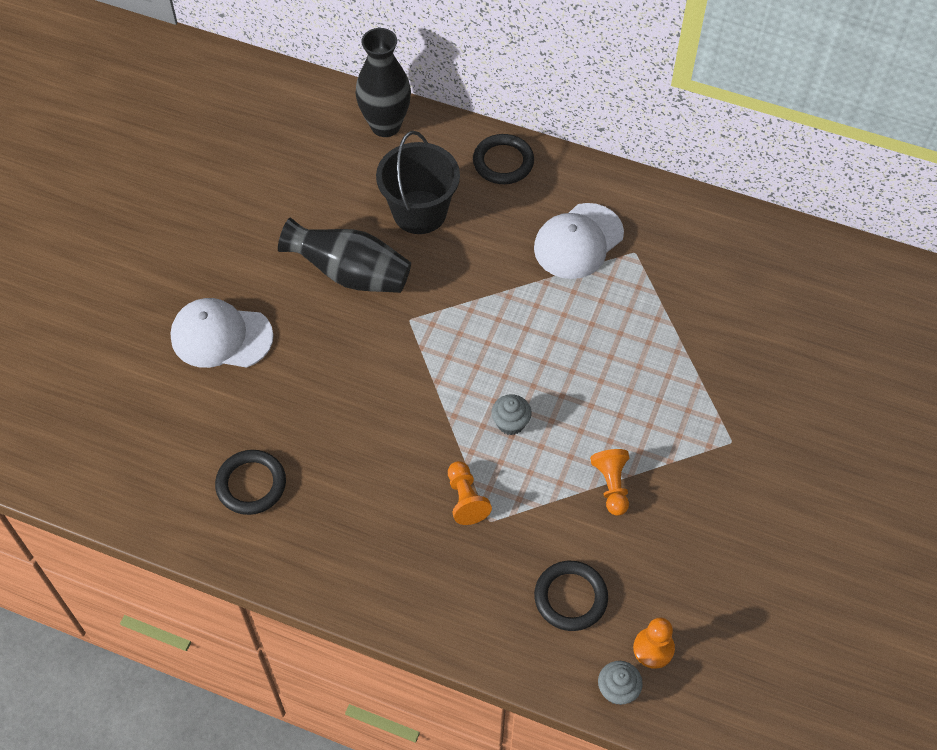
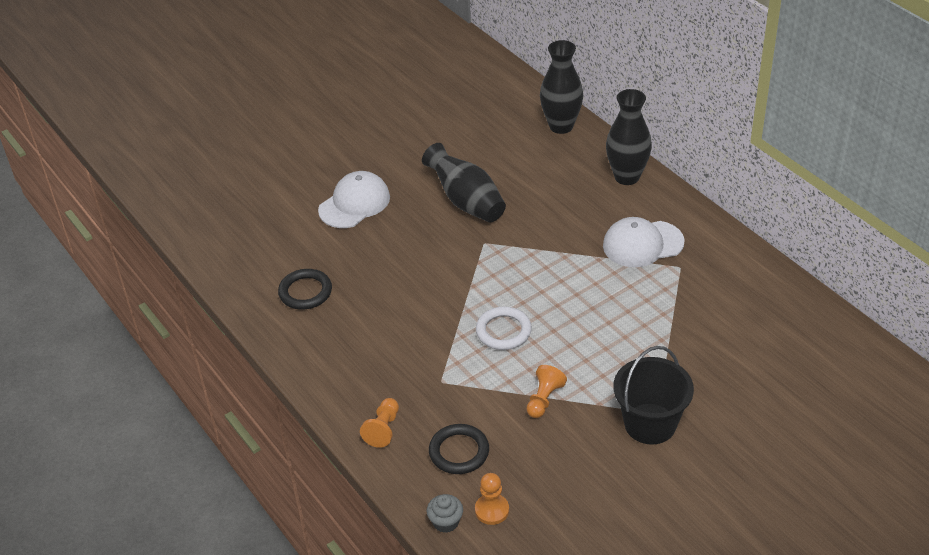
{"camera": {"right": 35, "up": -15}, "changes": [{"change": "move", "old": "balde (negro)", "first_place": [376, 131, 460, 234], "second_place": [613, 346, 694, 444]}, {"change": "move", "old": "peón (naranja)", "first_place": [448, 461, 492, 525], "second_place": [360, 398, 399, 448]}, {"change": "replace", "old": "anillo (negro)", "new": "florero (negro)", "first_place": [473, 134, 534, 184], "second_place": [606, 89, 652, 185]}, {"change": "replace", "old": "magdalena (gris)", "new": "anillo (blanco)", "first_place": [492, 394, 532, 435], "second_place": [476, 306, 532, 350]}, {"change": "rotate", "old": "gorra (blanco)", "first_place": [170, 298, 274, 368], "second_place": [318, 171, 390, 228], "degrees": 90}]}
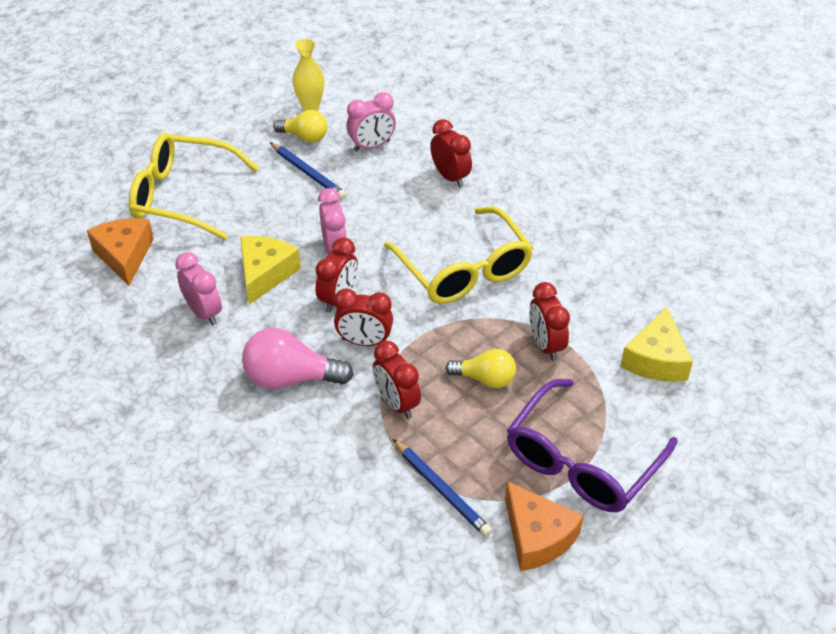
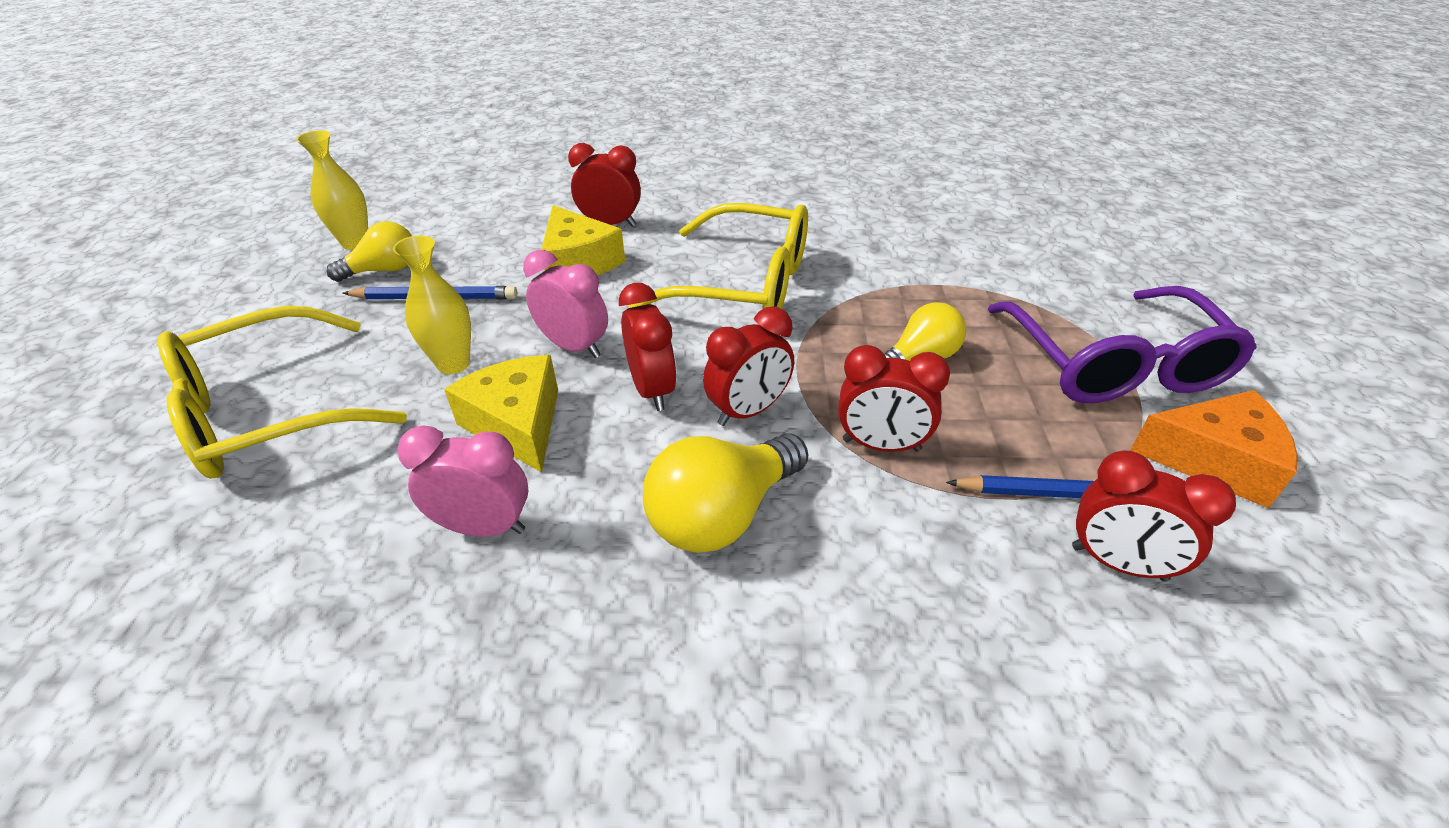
{"camera": {"right": -45, "up": -5}, "changes": [{"change": "delete", "old": "queso (naranja)", "first_place": [87, 218, 154, 286]}, {"change": "delete", "old": "despertador (rosa)", "first_place": [347, 92, 396, 151]}, {"change": "insert", "new": "florero (amarillo)", "second_place": [393, 235, 471, 374]}, {"change": "move", "old": "despertador (rojo)", "first_place": [529, 282, 570, 361], "second_place": [1072, 451, 1236, 582]}, {"change": "move", "old": "queso (amarillo)", "first_place": [620, 307, 693, 382], "second_place": [541, 205, 625, 275]}, {"change": "recolor", "old": "bombilla (rosa)", "new": "bombilla (amarillo)", "first_place": [242, 328, 354, 389], "second_place": [643, 433, 808, 553]}]}
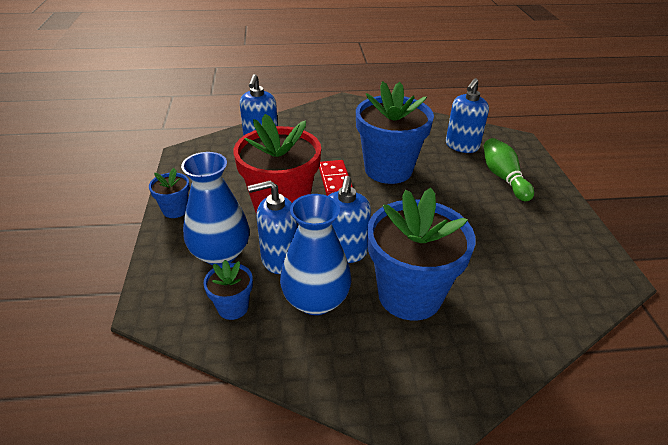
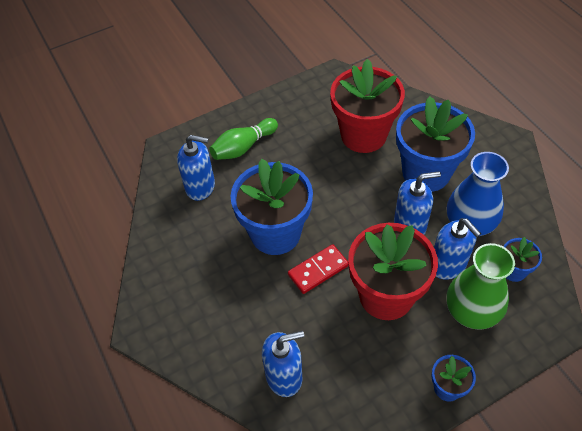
{"camera": {"right": -110, "up": 15}, "changes": [{"change": "insert", "new": "maceta (rojo)", "second_place": [330, 59, 405, 153]}, {"change": "recolor", "old": "florero (azul)", "new": "florero (verde)", "first_place": [181, 152, 249, 265], "second_place": [447, 243, 515, 330]}]}
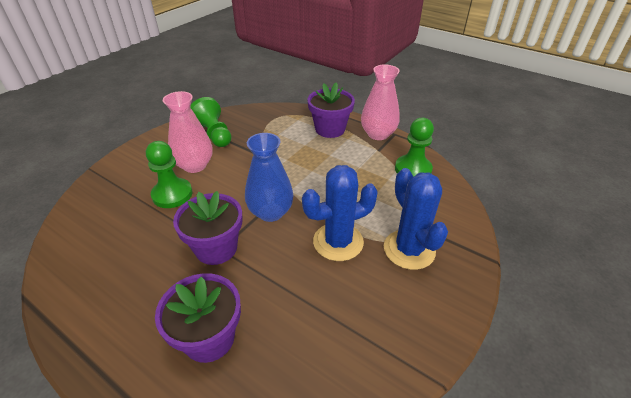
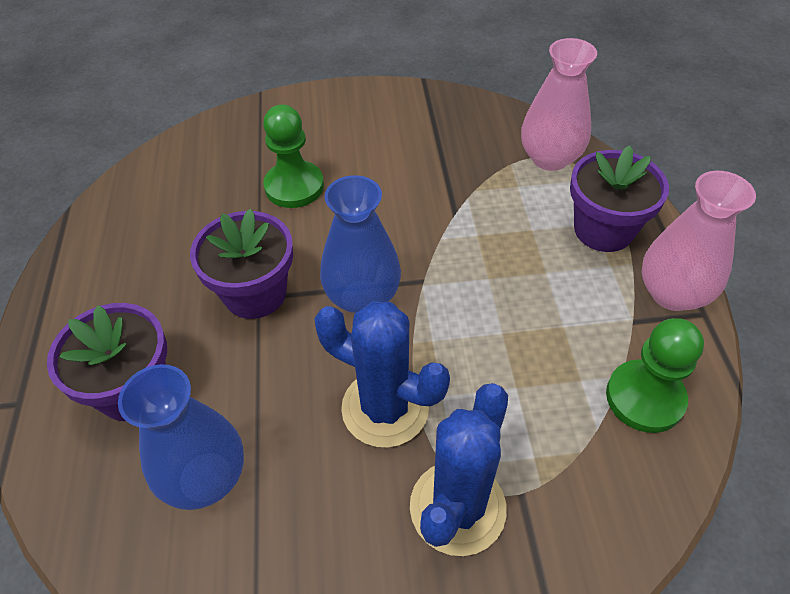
{"camera": {"right": 50, "up": 10}, "changes": [{"change": "delete", "old": "peón (verde)", "first_place": [190, 97, 232, 147]}, {"change": "insert", "new": "florero (azul)", "second_place": [118, 364, 244, 510]}, {"change": "move", "old": "florero (rosa)", "first_place": [163, 91, 213, 173], "second_place": [521, 38, 597, 171]}]}
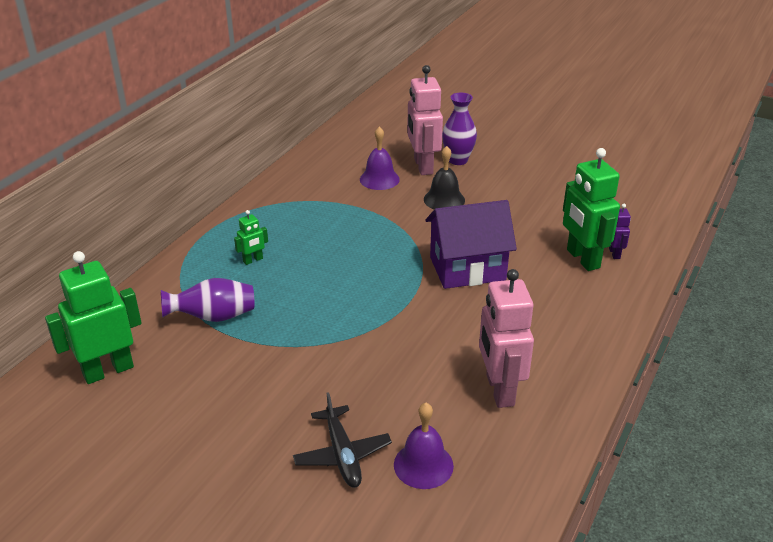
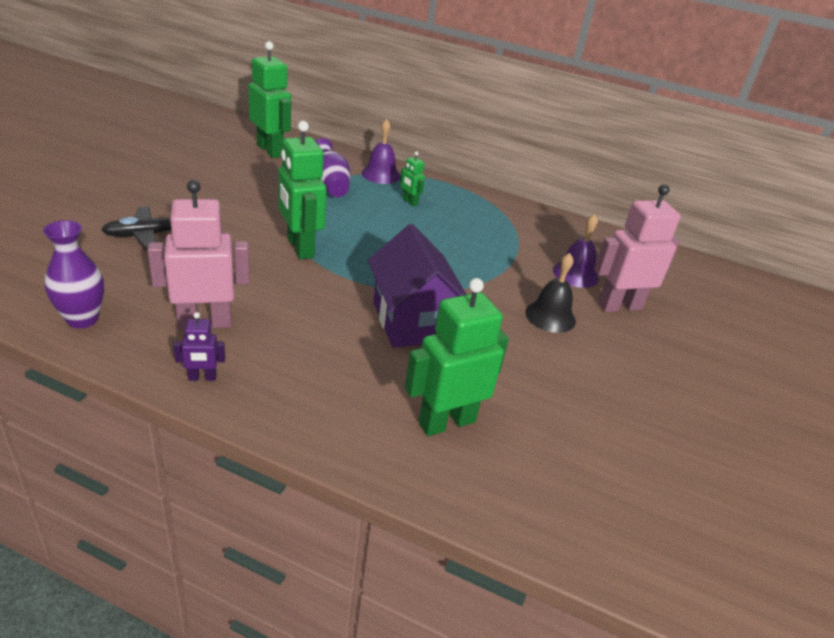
{"camera": {"right": 80, "up": 0}, "changes": [{"change": "insert", "new": "robot (verde)", "second_place": [278, 121, 327, 259]}, {"change": "move", "old": "campana (morado)", "first_place": [394, 403, 454, 489], "second_place": [362, 119, 401, 184]}, {"change": "move", "old": "florero (morado)", "first_place": [442, 93, 477, 165], "second_place": [43, 220, 104, 328]}, {"change": "move", "old": "robot (morado)", "first_place": [609, 204, 631, 259], "second_place": [173, 312, 225, 381]}]}
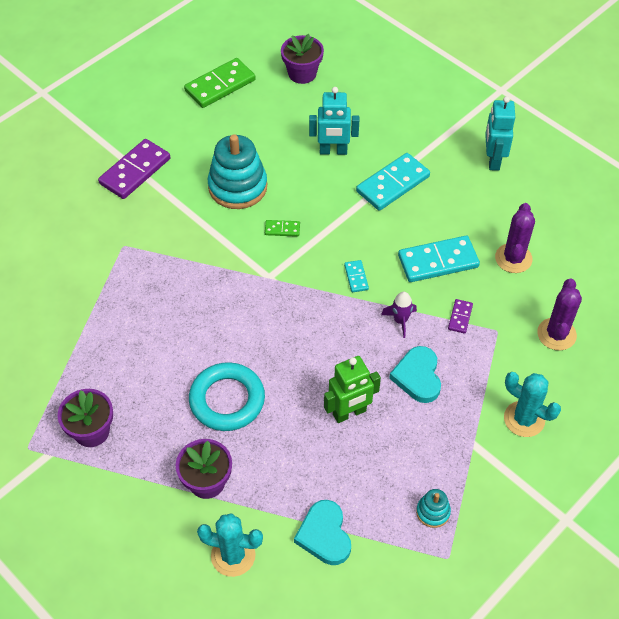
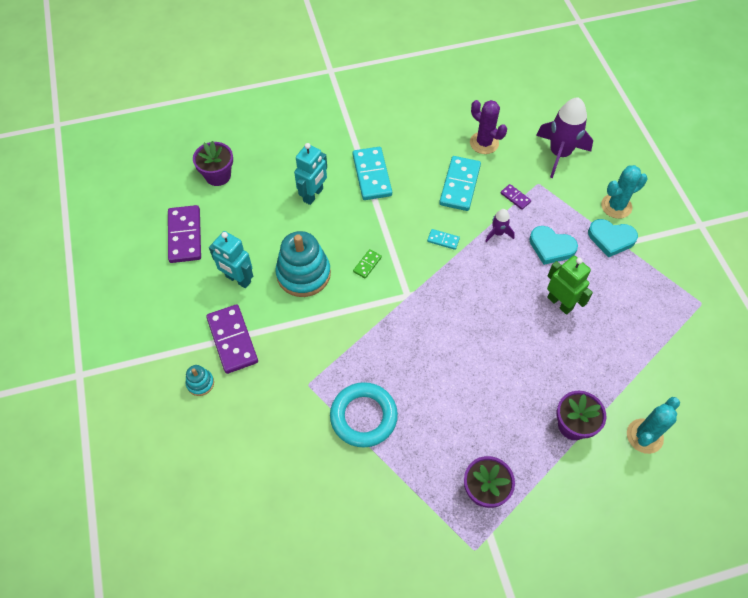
{"camera": {"right": -60, "up": 5}, "changes": [{"change": "move", "old": "anillo (turquesa)", "first_place": [189, 362, 265, 431], "second_place": [330, 382, 398, 448]}, {"change": "move", "old": "corazón (turquesa)", "first_place": [294, 500, 351, 565], "second_place": [588, 219, 638, 258]}, {"change": "move", "old": "juguete apilable (turquesa)", "first_place": [416, 489, 451, 528], "second_place": [186, 365, 214, 396]}, {"change": "move", "old": "robot (turquesa)", "first_place": [485, 96, 515, 171], "second_place": [209, 231, 253, 288]}, {"change": "replace", "old": "cactus (morado)", "new": "cohete (morado)", "first_place": [537, 278, 582, 350], "second_place": [536, 97, 593, 178]}, {"change": "recolor", "old": "ficha de dominó (verde)", "new": "ficha de dominó (morado)", "first_place": [184, 58, 256, 108], "second_place": [168, 205, 201, 263]}, {"change": "rotate", "old": "robot (verde)", "first_place": [324, 356, 381, 423], "second_place": [547, 256, 593, 315], "degrees": -45}]}
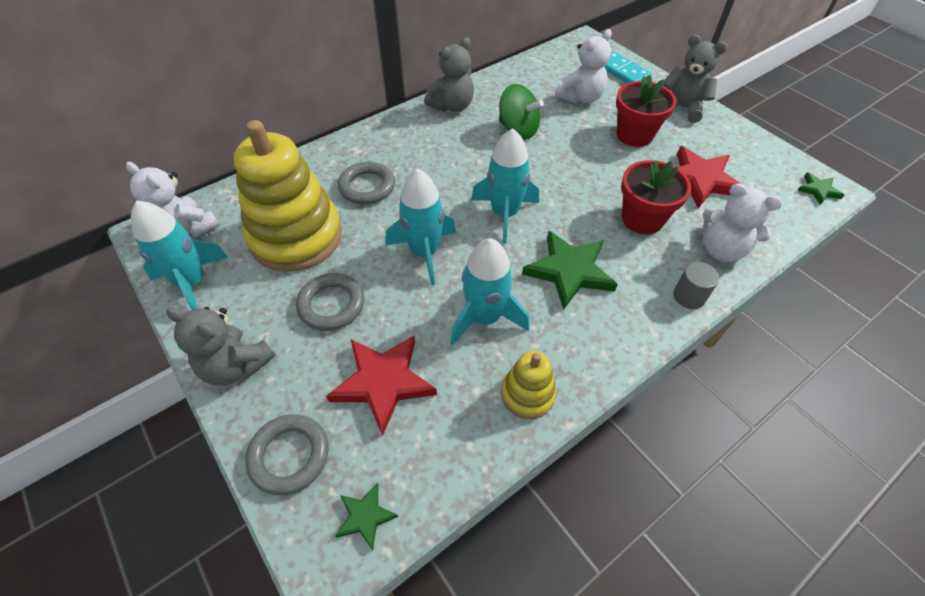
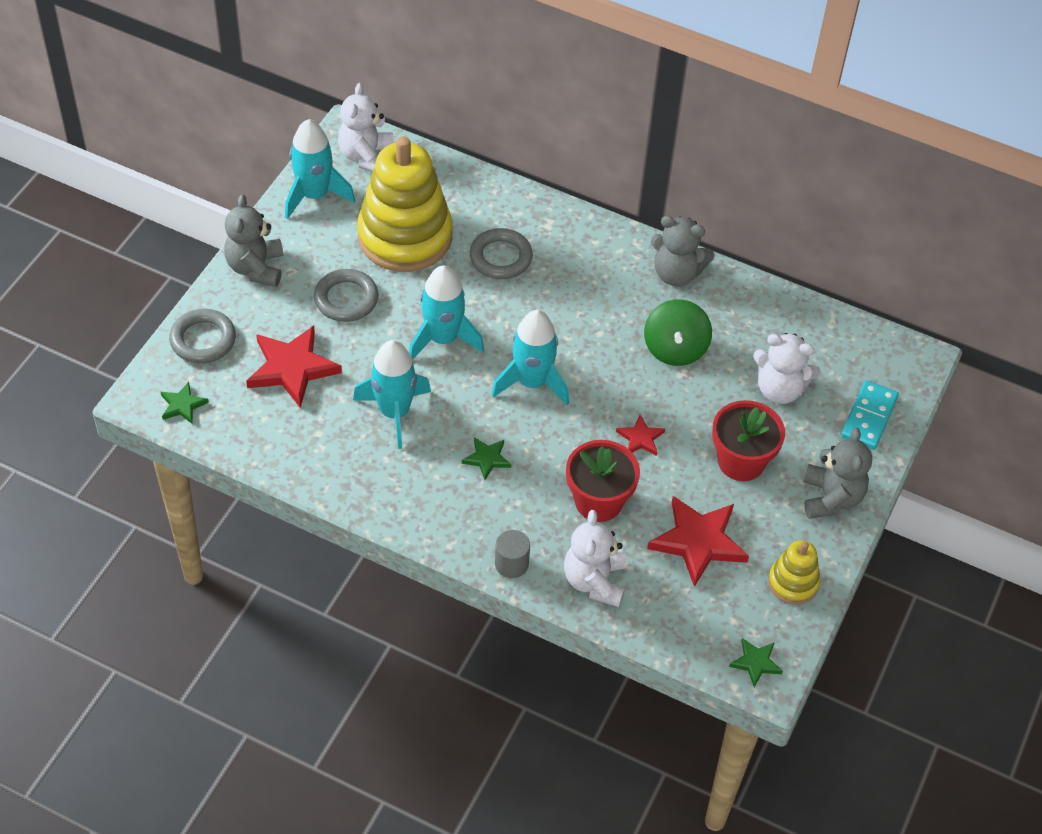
{"camera": {"right": 60, "up": 0}, "changes": [{"change": "insert", "new": "estrella (rojo)", "second_place": [616, 415, 665, 456]}, {"change": "move", "old": "juguete apilable (amarillo)", "first_place": [501, 351, 556, 419], "second_place": [768, 540, 820, 604]}, {"change": "resize", "old": "estrella (verde)", "first_place": [522, 231, 618, 310], "second_place": [462, 437, 511, 480], "factor": 0.51}]}
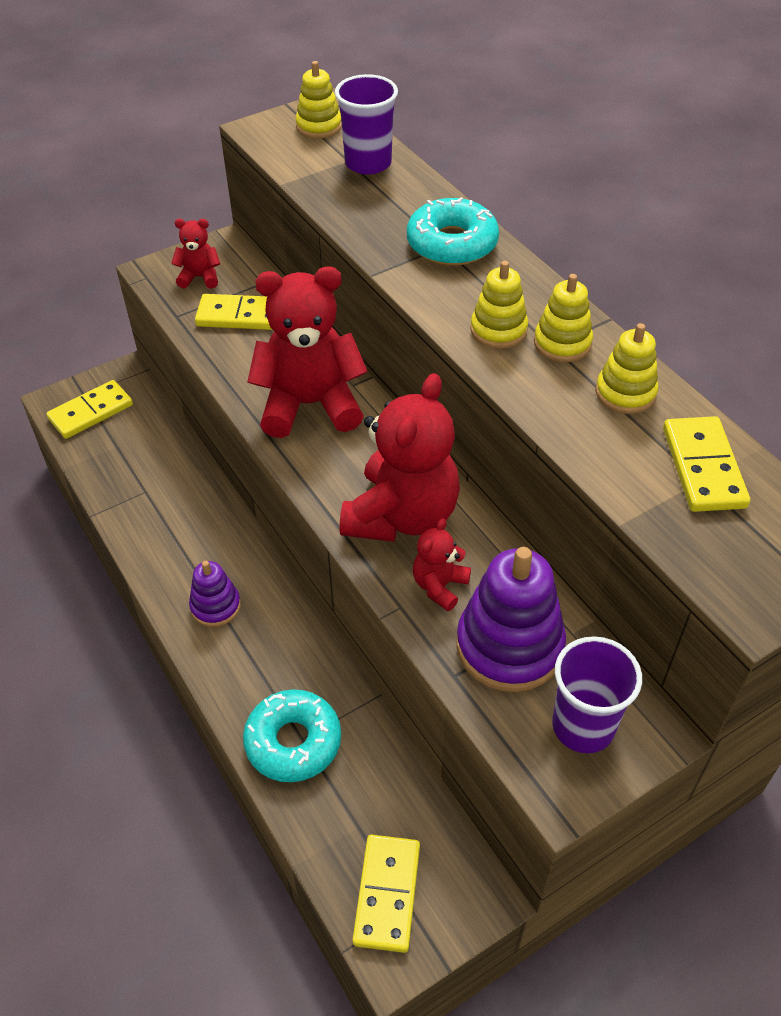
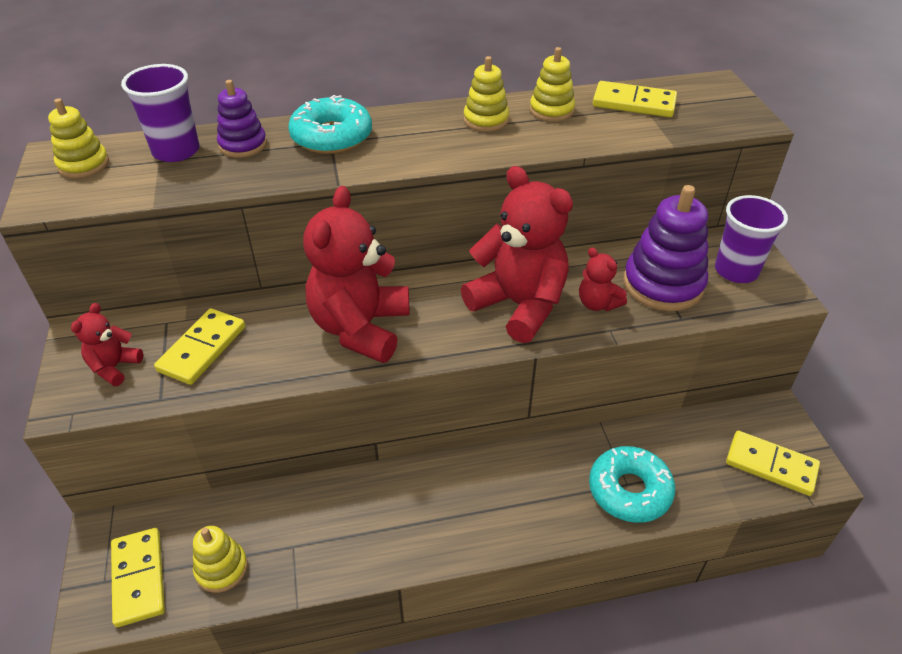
{"camera": {"right": -70, "up": -5}, "changes": [{"change": "move", "old": "juguete apilable (morado)", "first_place": [189, 561, 241, 627], "second_place": [217, 80, 267, 158]}, {"change": "move", "old": "juguete apilable (amarillo)", "first_place": [470, 261, 528, 349], "second_place": [193, 526, 248, 593]}]}
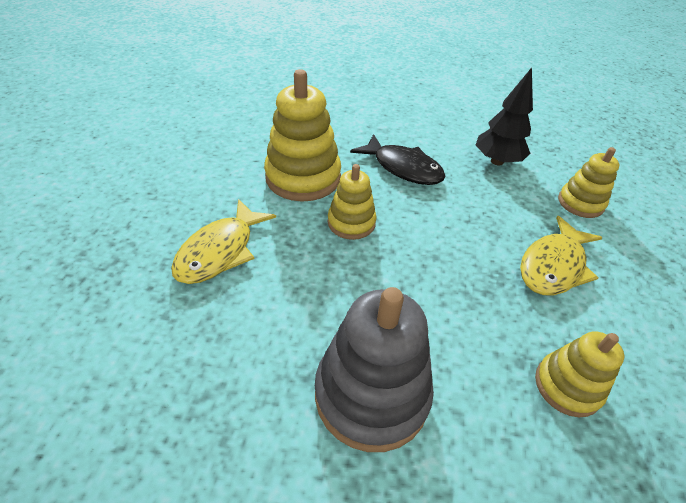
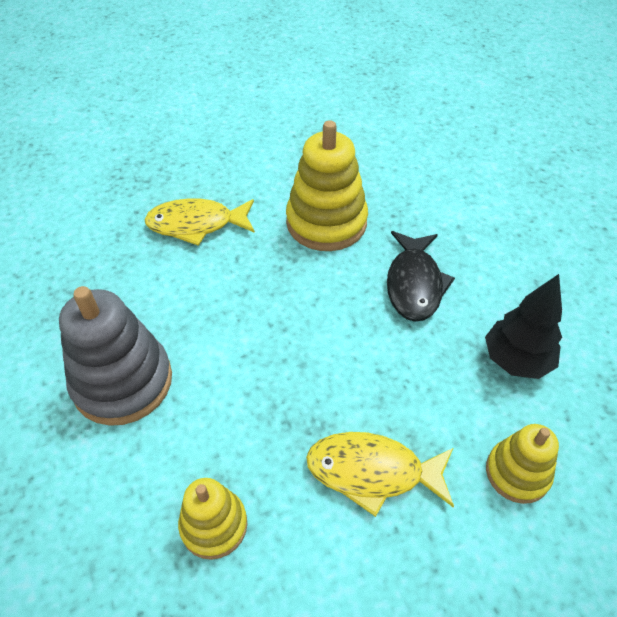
{"camera": {"right": 60, "up": 5}, "changes": [{"change": "delete", "old": "juguete apilable (amarillo)", "first_place": [328, 164, 376, 240]}]}
